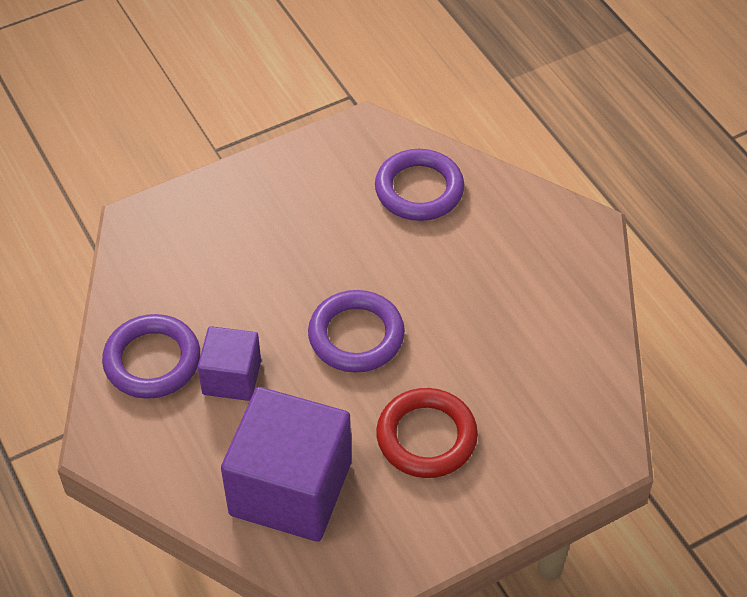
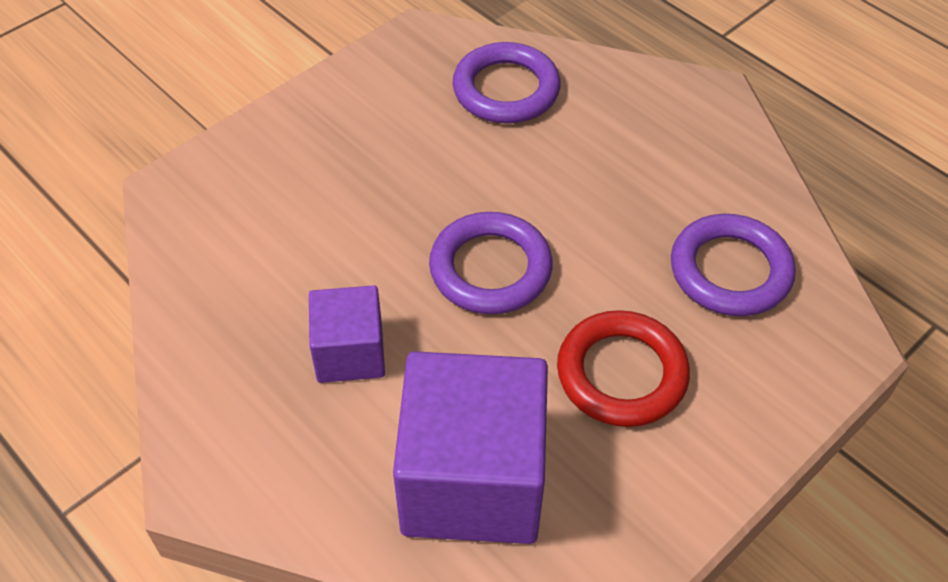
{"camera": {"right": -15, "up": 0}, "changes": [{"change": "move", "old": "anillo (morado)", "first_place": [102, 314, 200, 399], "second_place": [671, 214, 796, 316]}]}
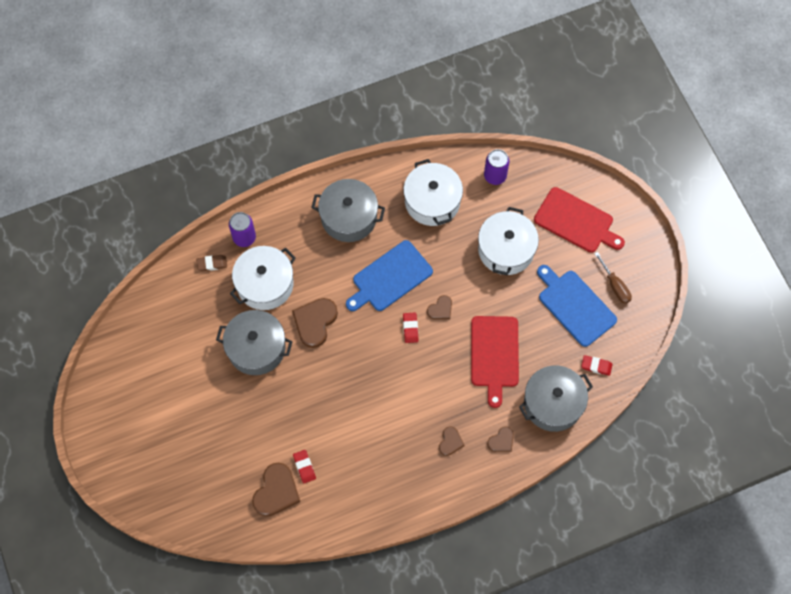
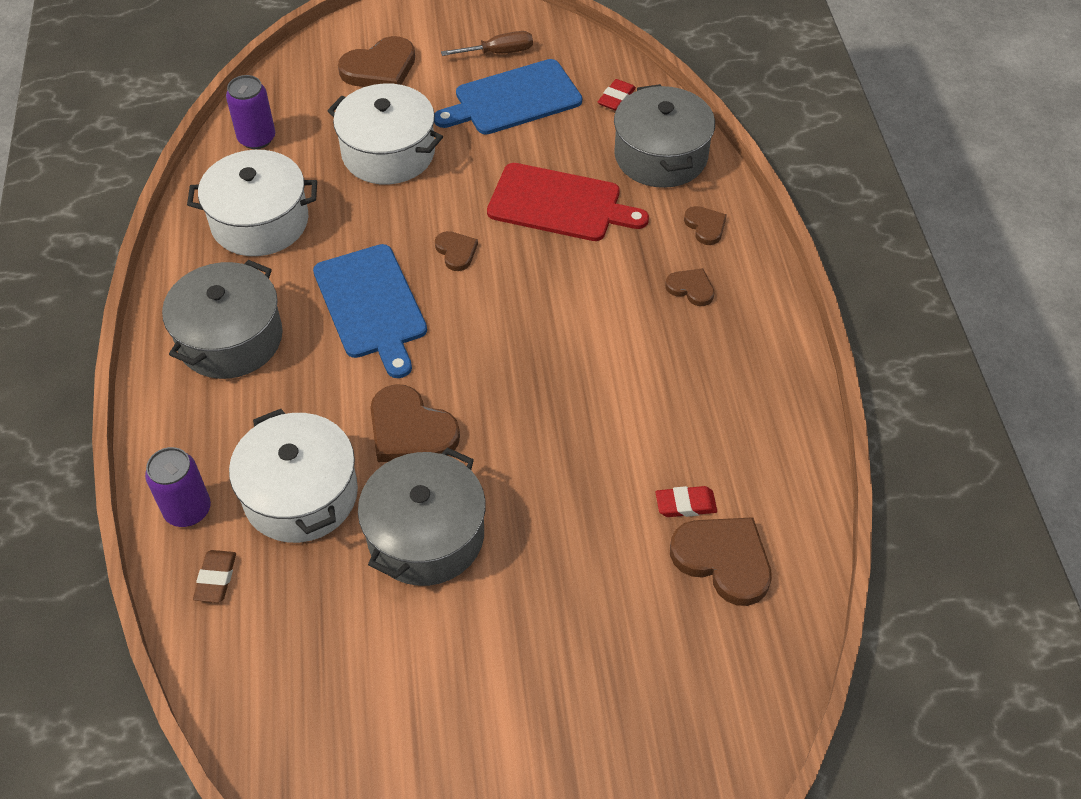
{"camera": {"right": -75, "up": -15}, "changes": [{"change": "delete", "old": "goma de borrar (rojo)", "first_place": [403, 313, 418, 343]}, {"change": "replace", "old": "tabla de cortar (rojo)", "new": "corazón (marrón)", "first_place": [534, 187, 625, 253], "second_place": [338, 36, 415, 87]}]}
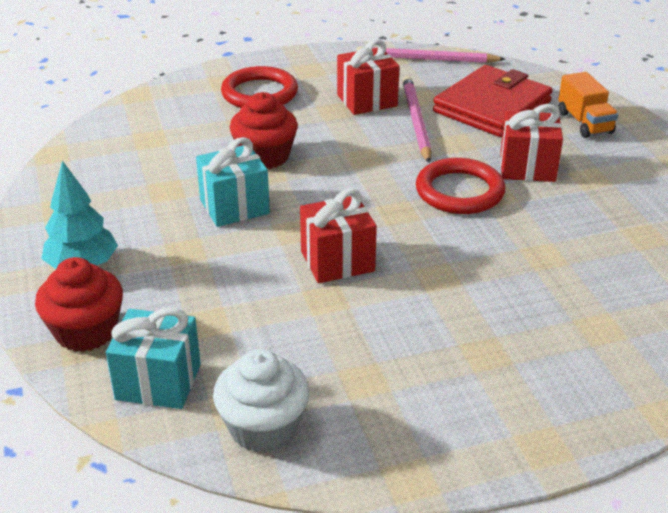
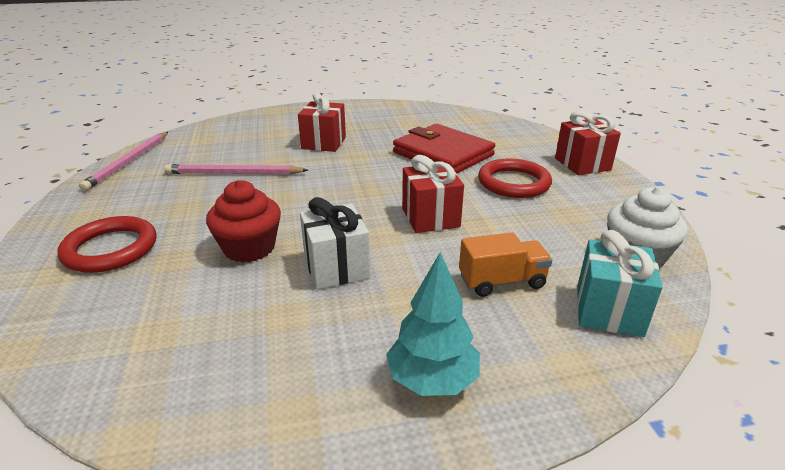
{"camera": {"right": -85, "up": -5}, "changes": [{"change": "delete", "old": "magdalena (rojo)", "first_place": [35, 257, 123, 352]}, {"change": "move", "old": "regalo (rojo)", "first_place": [337, 39, 399, 115], "second_place": [555, 111, 621, 175]}, {"change": "move", "old": "anillo (rojo)", "first_place": [416, 158, 506, 214], "second_place": [478, 158, 552, 198]}, {"change": "move", "old": "cartera (rojo)", "first_place": [433, 65, 553, 137], "second_place": [393, 124, 495, 173]}, {"change": "move", "old": "camión (naranja)", "first_place": [558, 72, 618, 138], "second_place": [459, 232, 552, 297]}, {"change": "recolor", "old": "regalo (turquesa)", "new": "regalo (blanco)", "first_place": [196, 137, 270, 227], "second_place": [300, 197, 370, 289]}]}
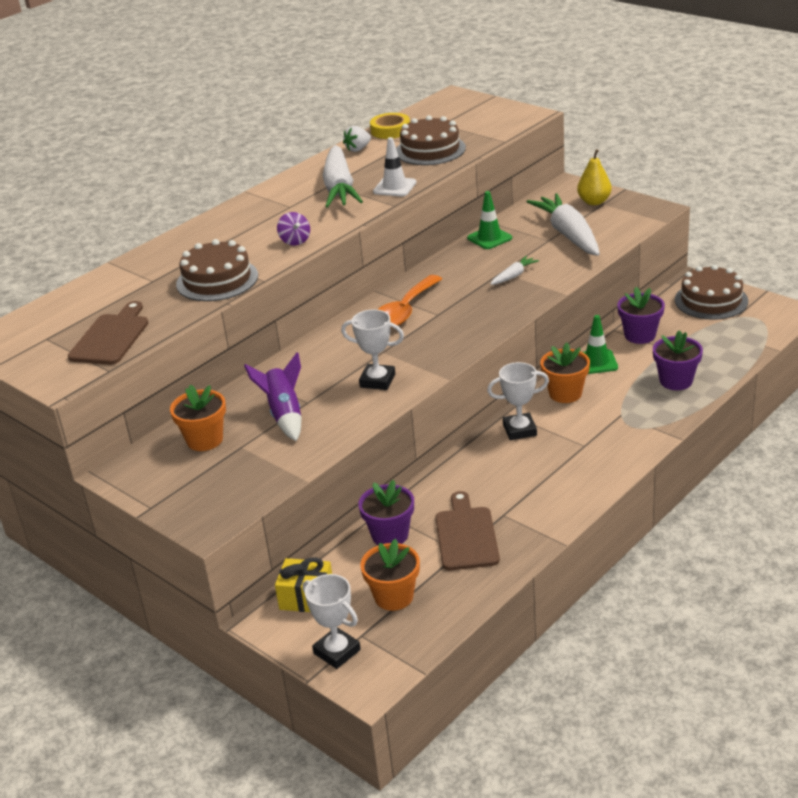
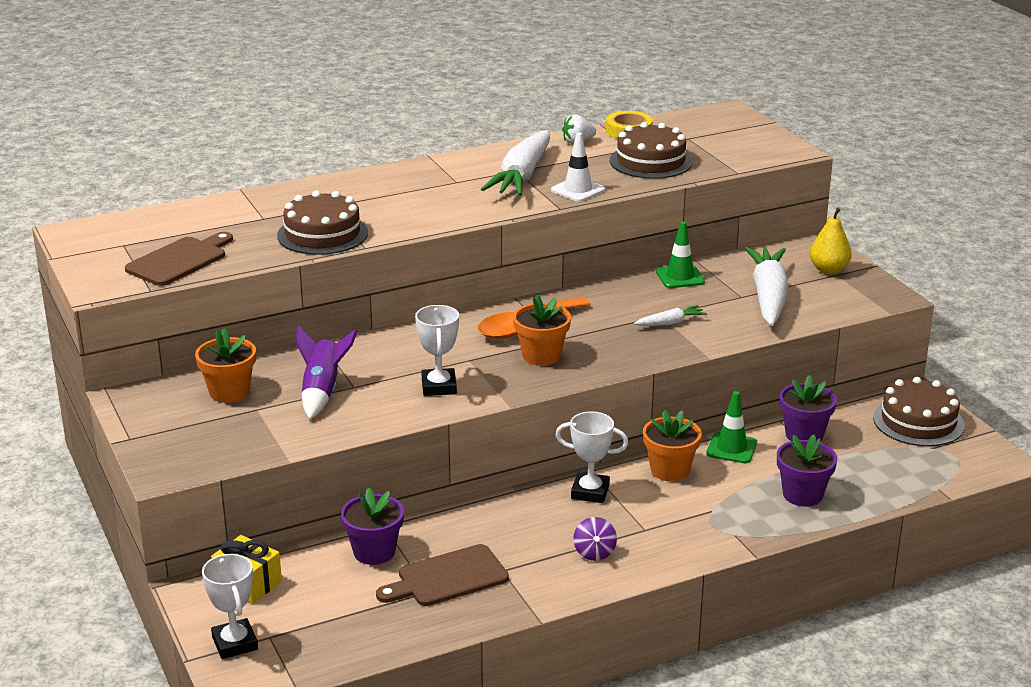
{"camera": {"right": 20, "up": -5}, "changes": [{"change": "move", "old": "peonza (morado)", "first_place": [277, 212, 310, 246], "second_place": [573, 517, 617, 561]}, {"change": "move", "old": "maceta (naranja)", "first_place": [360, 539, 420, 611], "second_place": [513, 295, 571, 366]}, {"change": "rotate", "old": "trofeo (blanco)", "first_place": [341, 309, 404, 390], "second_place": [415, 305, 459, 396], "degrees": 45}, {"change": "rotate", "old": "tabla de cortar (marrón)", "first_place": [435, 491, 500, 570], "second_place": [376, 544, 509, 606], "degrees": -135}]}
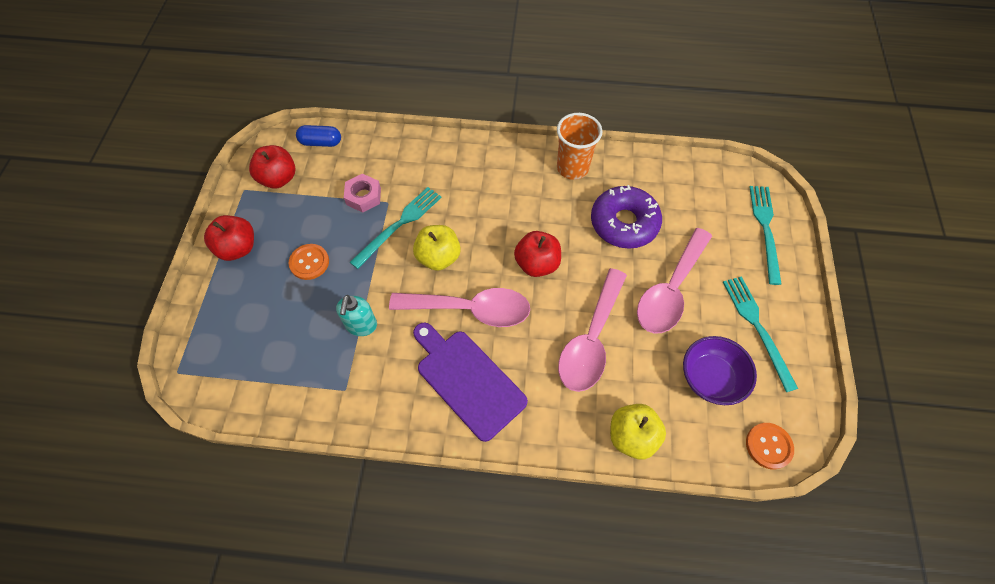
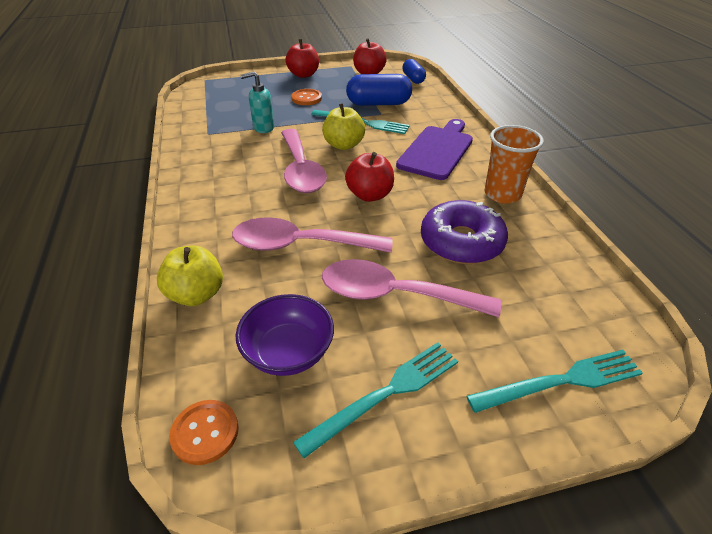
{"camera": {"right": 70, "up": -20}, "changes": [{"change": "move", "old": "tabla de cortar (morado)", "first_place": [413, 322, 528, 442], "second_place": [396, 119, 473, 180]}, {"change": "replace", "old": "tuerca (rosa)", "new": "cápsula (azul)", "first_place": [344, 174, 381, 213], "second_place": [346, 74, 412, 106]}]}
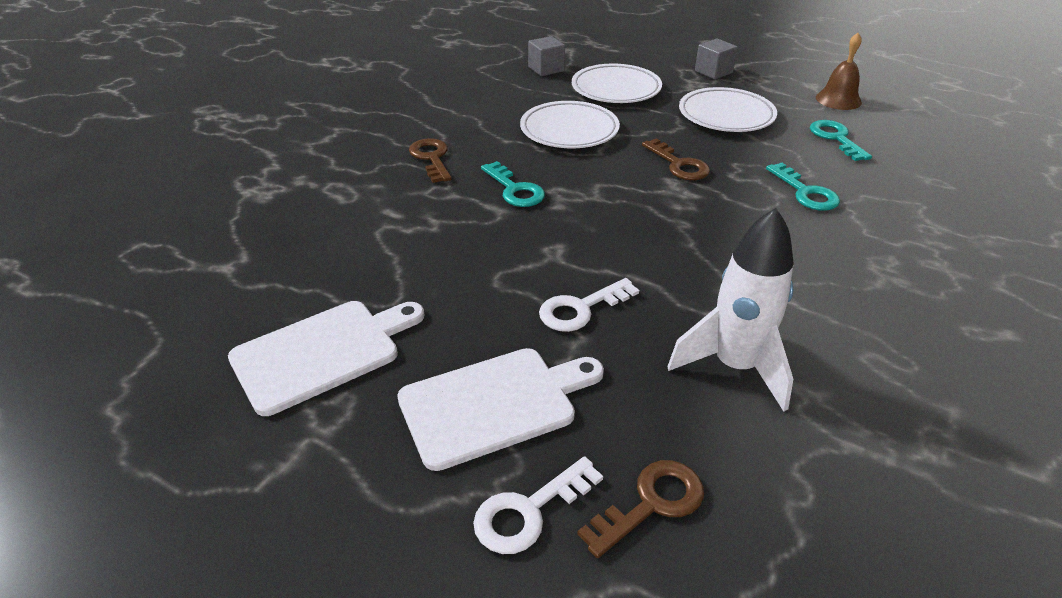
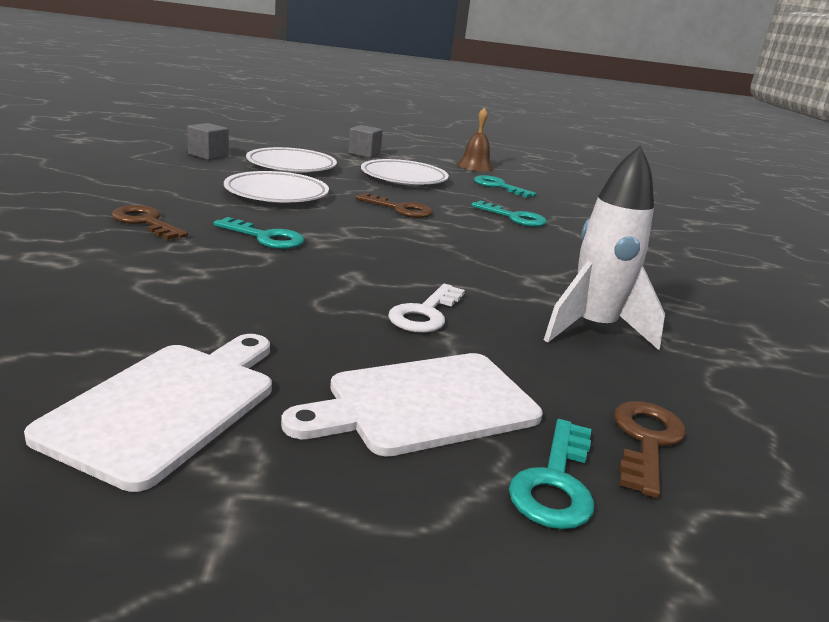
{"camera": {"right": -35, "up": -15}, "changes": [{"change": "recolor", "old": "llave (blanco)", "new": "llave (turquesa)", "first_place": [473, 456, 603, 554], "second_place": [509, 419, 595, 529]}, {"change": "rotate", "old": "tabla de cortar (blanco)", "first_place": [397, 348, 604, 471], "second_place": [281, 353, 543, 457], "degrees": -150}]}
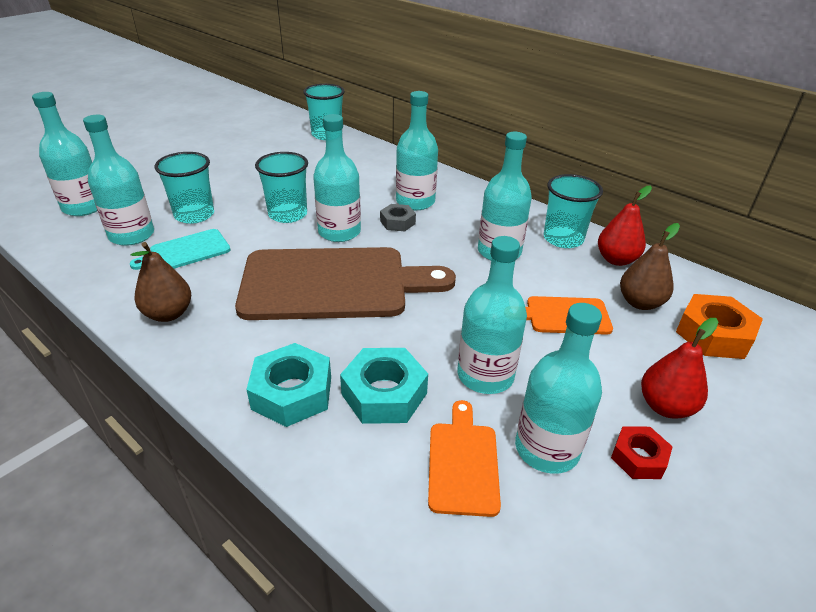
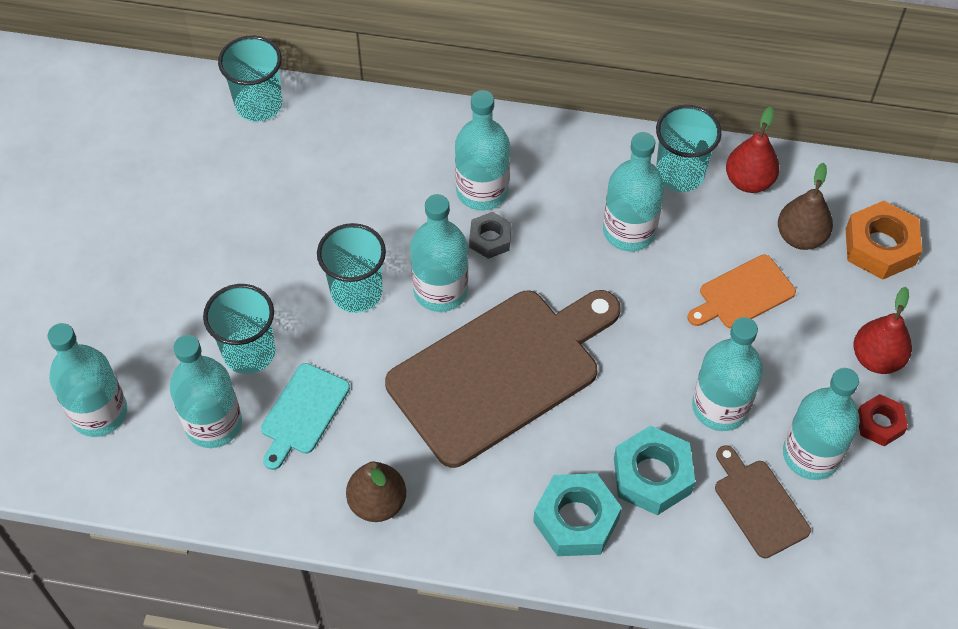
{"camera": {"right": -30, "up": 20}, "changes": [{"change": "recolor", "old": "tabla de cortar (naranja)", "new": "tabla de cortar (marrón)", "first_place": [428, 400, 501, 517], "second_place": [715, 445, 811, 559]}]}
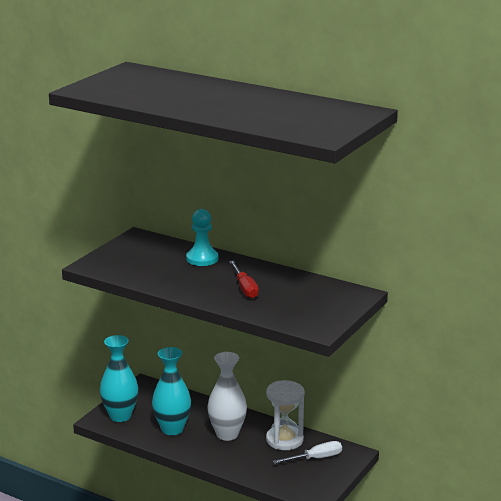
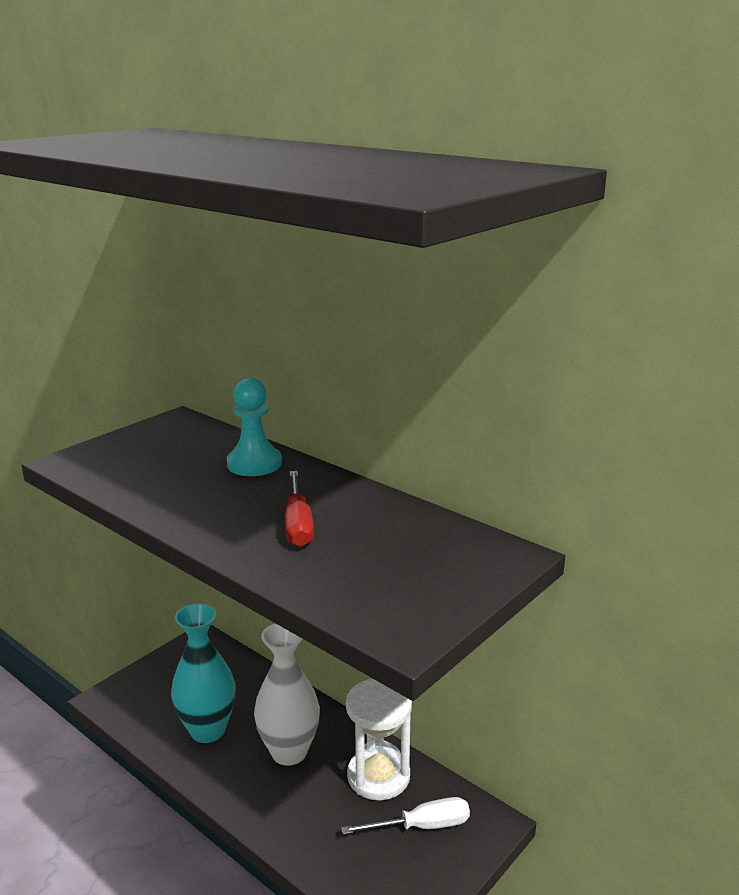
{"camera": {"right": 10, "up": 0}, "changes": [{"change": "delete", "old": "florero (turquesa)", "first_place": [100, 335, 138, 422]}]}
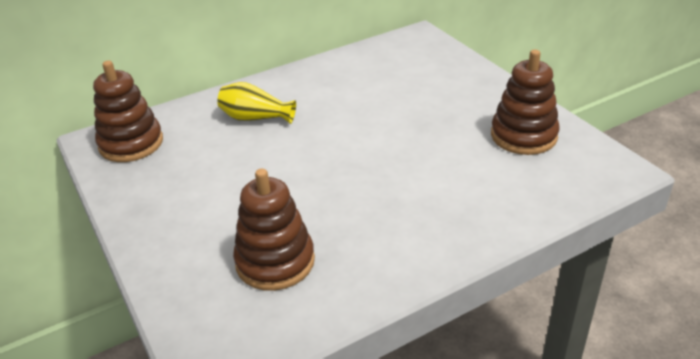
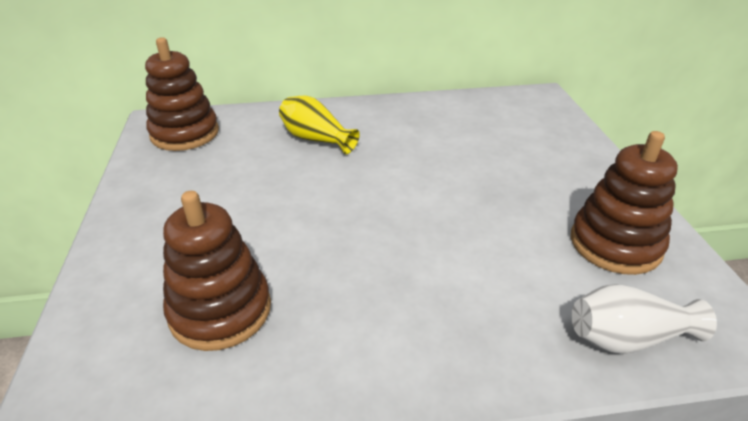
{"camera": {"right": 20, "up": 0}, "changes": [{"change": "insert", "new": "florero (blanco)", "second_place": [572, 284, 717, 354]}]}
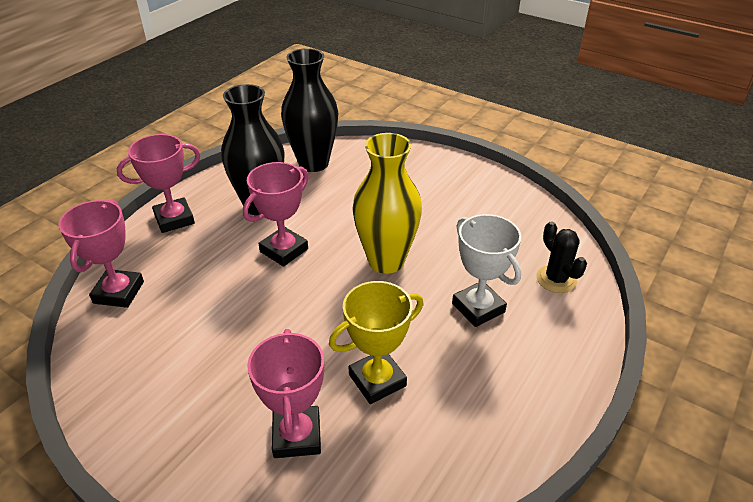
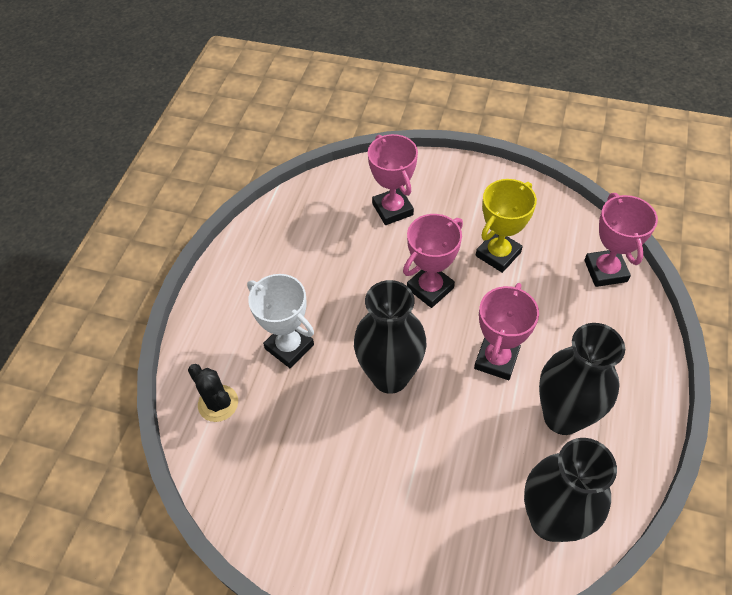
{"camera": {"right": 165, "up": 15}, "changes": [{"change": "move", "old": "trofeo (rosa)", "first_place": [117, 134, 200, 233], "second_place": [403, 214, 463, 308]}, {"change": "move", "old": "trofeo (amarillo)", "first_place": [329, 281, 423, 404], "second_place": [476, 179, 537, 273]}, {"change": "recolor", "old": "florero (amarillo)", "new": "florero (negro)", "first_place": [352, 133, 422, 274], "second_place": [354, 280, 426, 394]}]}
